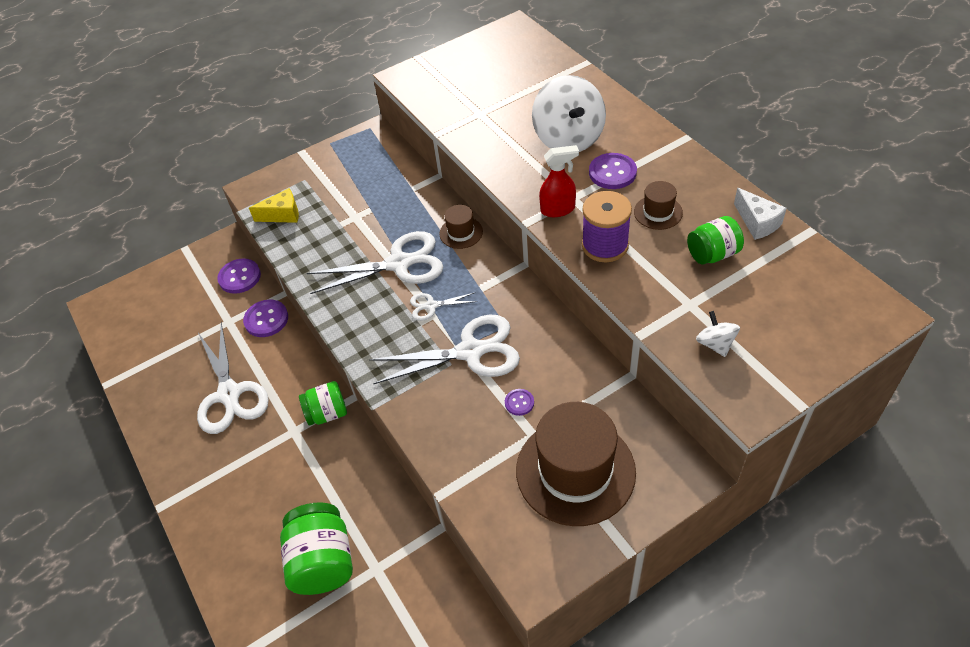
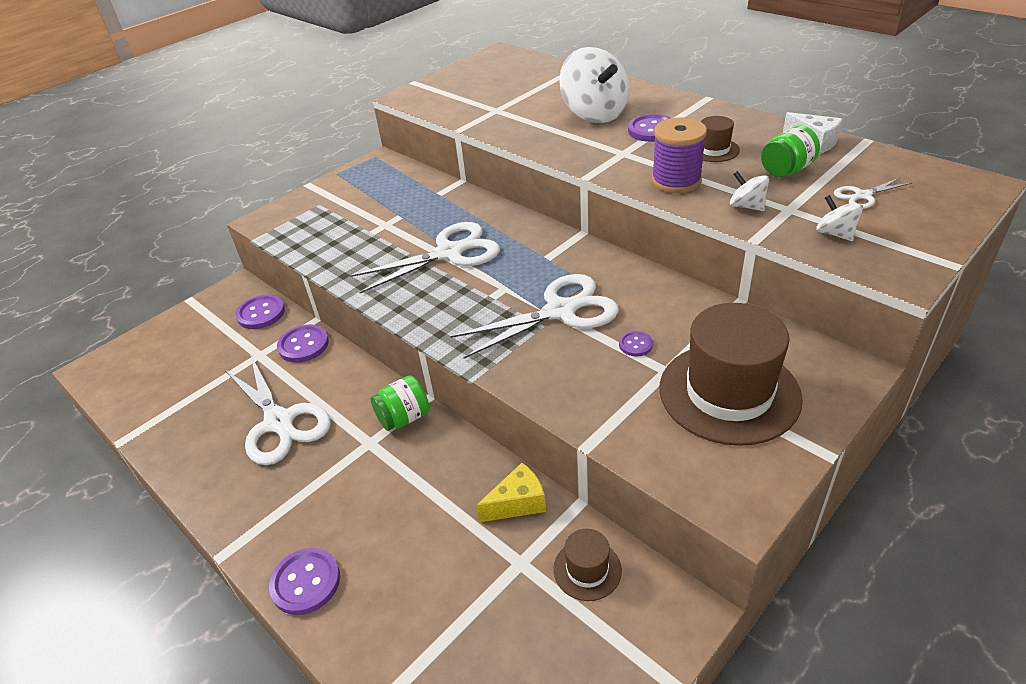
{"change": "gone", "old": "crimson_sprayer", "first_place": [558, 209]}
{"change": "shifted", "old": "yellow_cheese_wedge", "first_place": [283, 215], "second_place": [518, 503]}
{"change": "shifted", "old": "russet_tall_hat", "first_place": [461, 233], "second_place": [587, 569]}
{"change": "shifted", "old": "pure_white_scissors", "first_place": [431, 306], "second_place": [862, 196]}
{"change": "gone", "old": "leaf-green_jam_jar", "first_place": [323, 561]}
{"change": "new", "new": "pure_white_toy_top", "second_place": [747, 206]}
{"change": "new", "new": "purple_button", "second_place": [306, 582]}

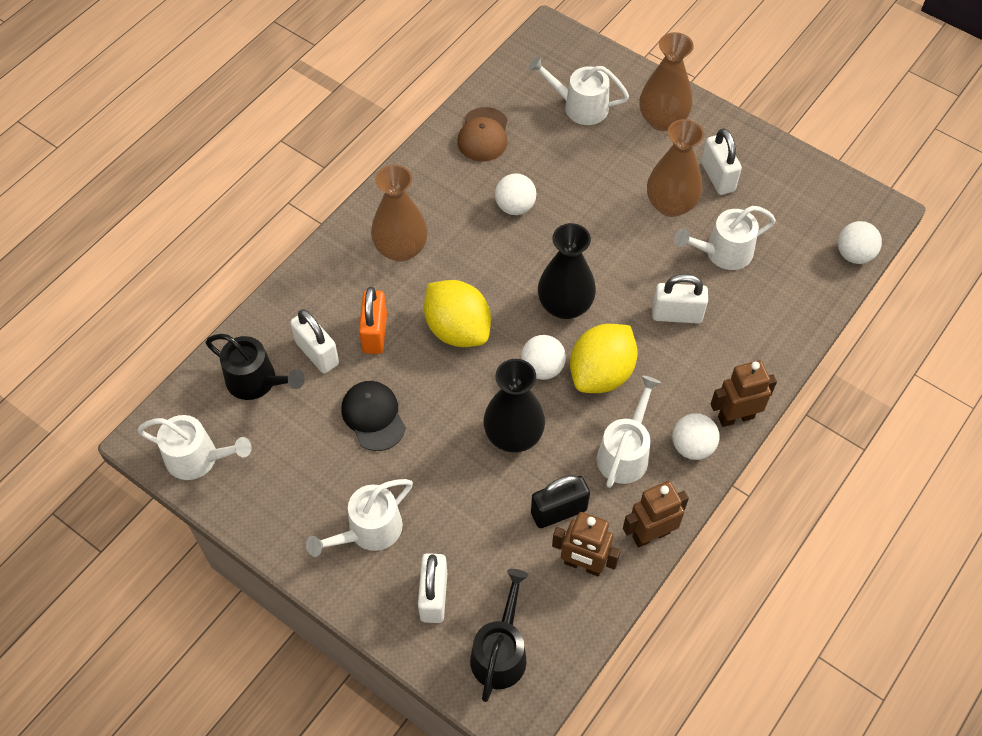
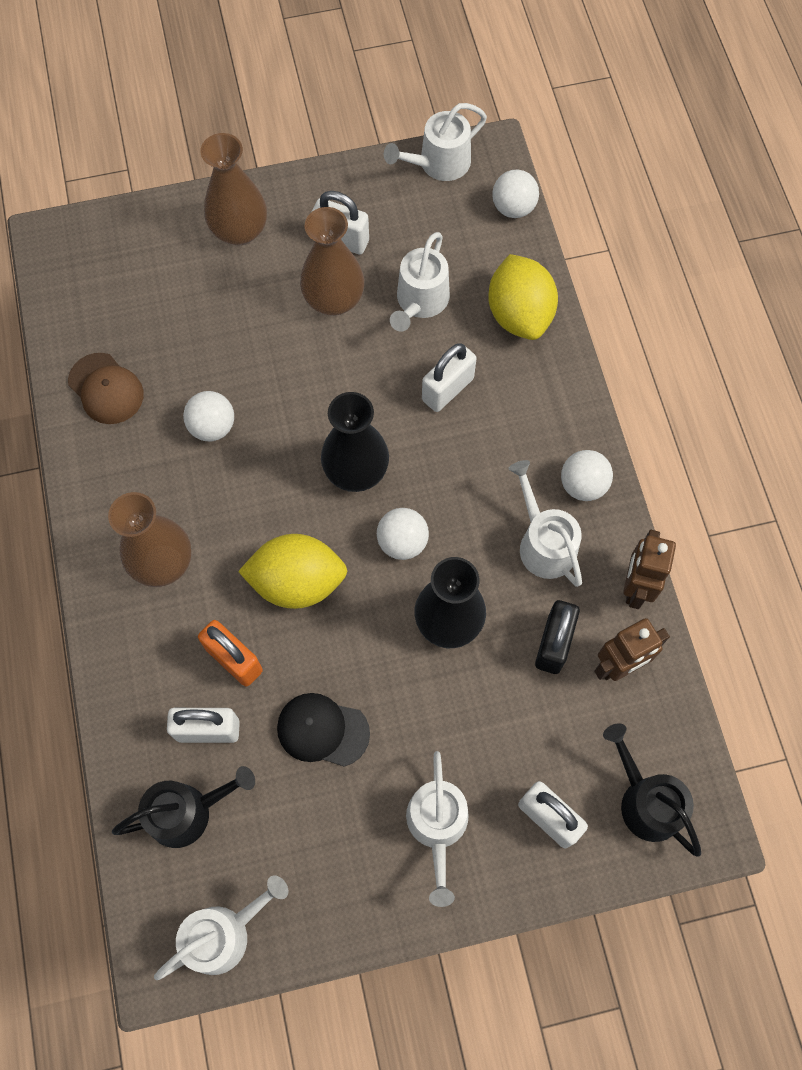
{"change": "shifted", "old": "pure_white_sprinkling_can", "first_place": [580, 106], "second_place": [439, 163]}
{"change": "shifted", "old": "yellow_lemon", "first_place": [601, 373], "second_place": [519, 314]}
{"change": "gone", "old": "russet_toy_robot", "first_place": [735, 417]}

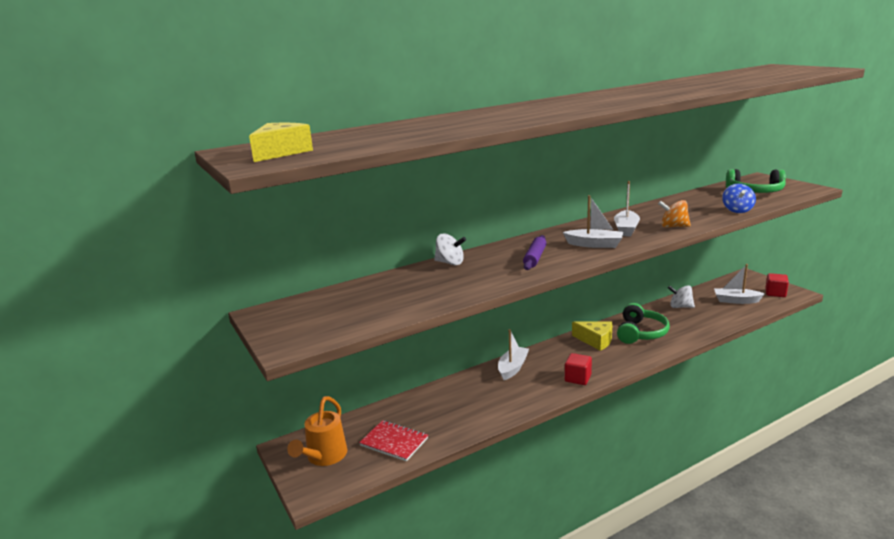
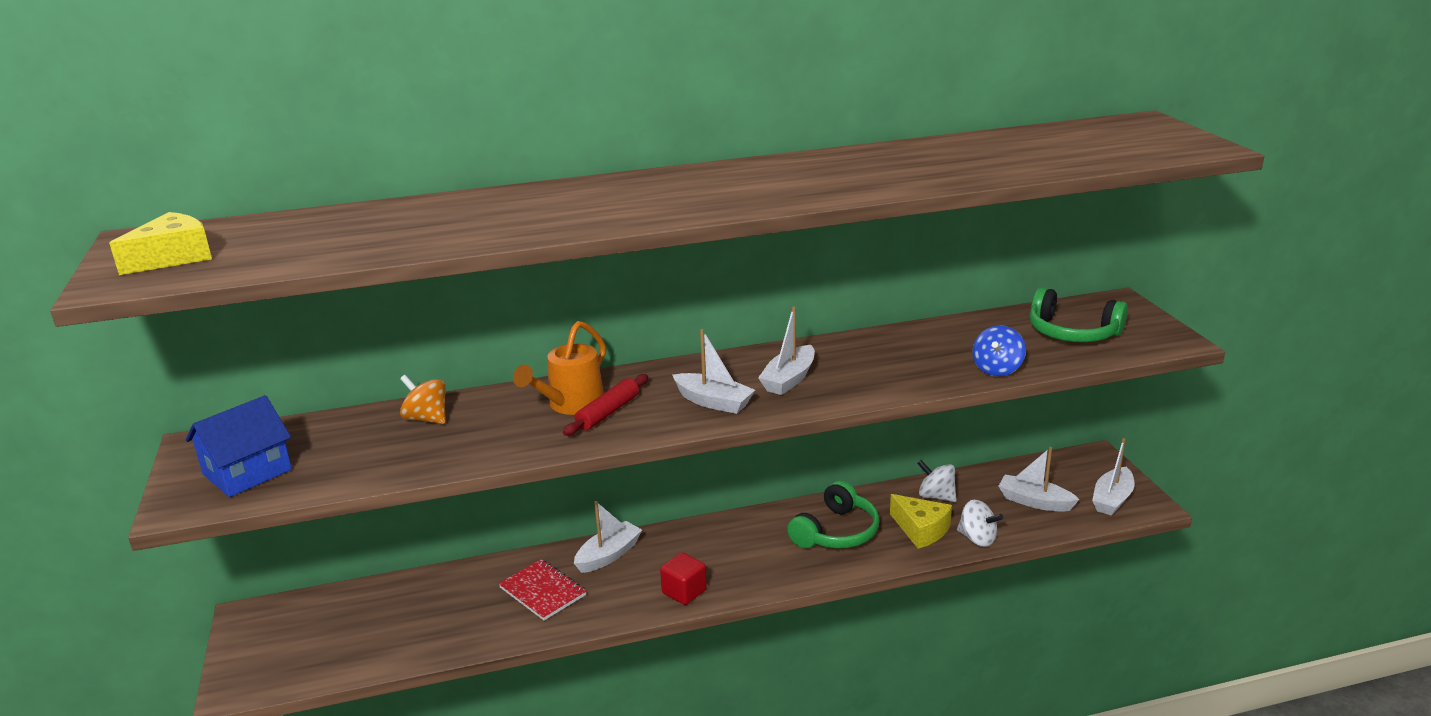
{"change": "shifted", "old": "orange_toy_top", "first_place": [673, 226], "second_place": [427, 419]}
{"change": "shifted", "old": "pure_white_toy_top", "first_place": [450, 263], "second_place": [977, 539]}
{"change": "repainted", "old": "purple_dough_roller", "new": "crimson_dough_roller", "first_place": [535, 258], "second_place": [608, 412]}
{"change": "swapped", "old": "crimson_cube", "new": "pure_white_boat", "first_place": [775, 293], "second_place": [1112, 499]}
{"change": "shifted", "old": "yellow_cheese_wedge", "first_place": [596, 340], "second_place": [921, 530]}
{"change": "shifted", "old": "orange_sprinkling_can", "first_place": [324, 457], "second_place": [570, 405]}
{"change": "shifted", "old": "crimson_notebook", "first_place": [394, 442], "second_place": [543, 591]}
{"change": "new", "new": "cobalt_house", "second_place": [247, 472]}

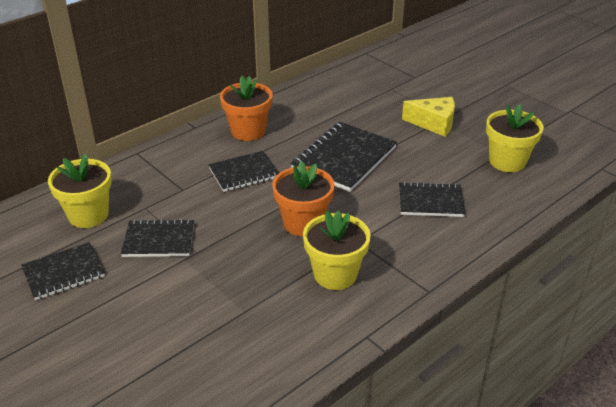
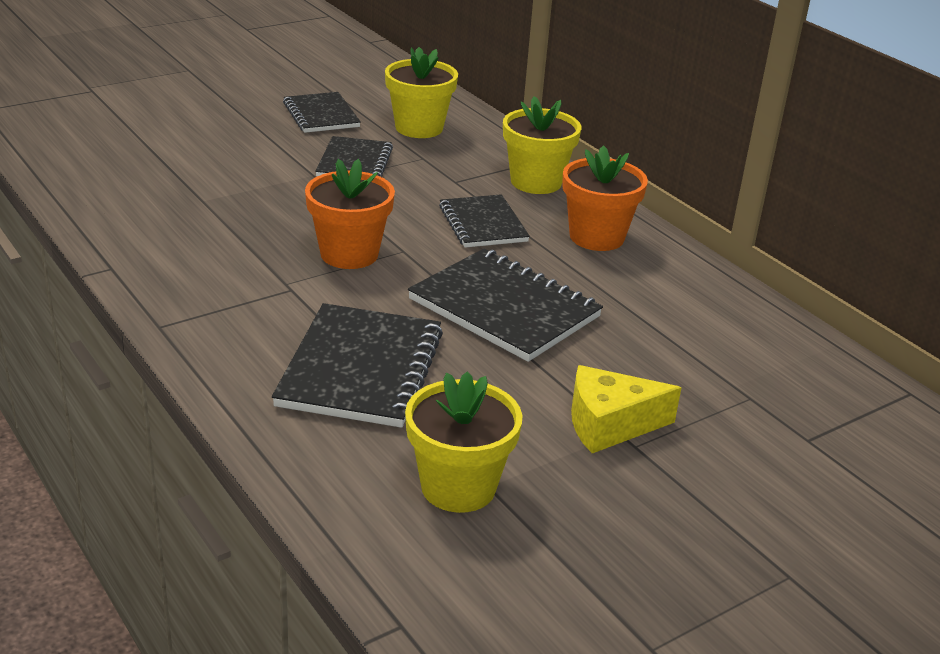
{"change": "rotated", "old": "yellow_cheese_wedge", "first_place": [434, 123], "second_place": [609, 424], "degrees": 60}
{"change": "scaled", "old": "jet-black_notebook", "first_place": [430, 201], "second_place": [361, 369], "factor": 1.58}
{"change": "shifted", "old": "yellow_flower_pot", "first_place": [335, 274], "second_place": [536, 182]}

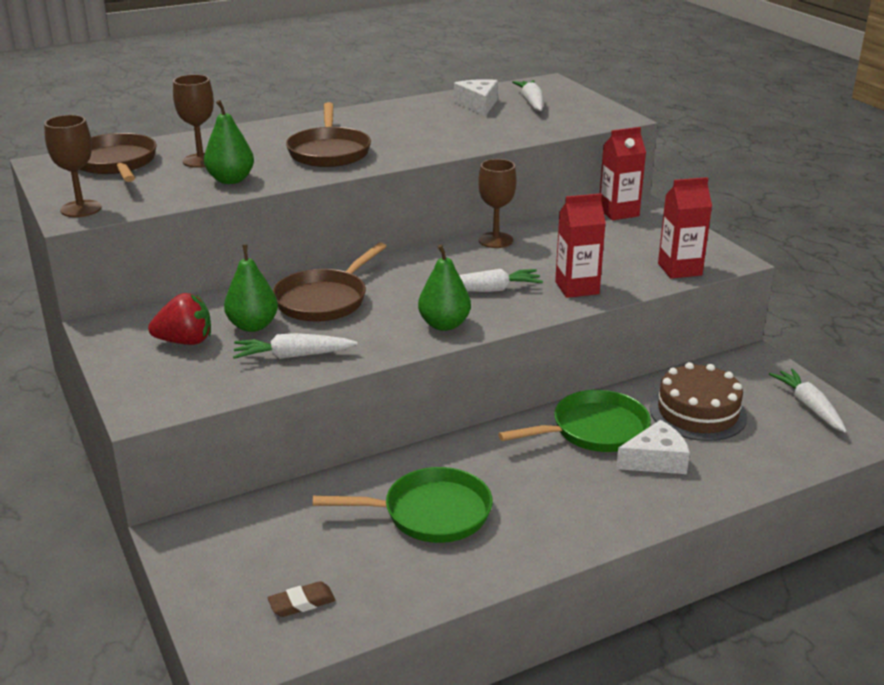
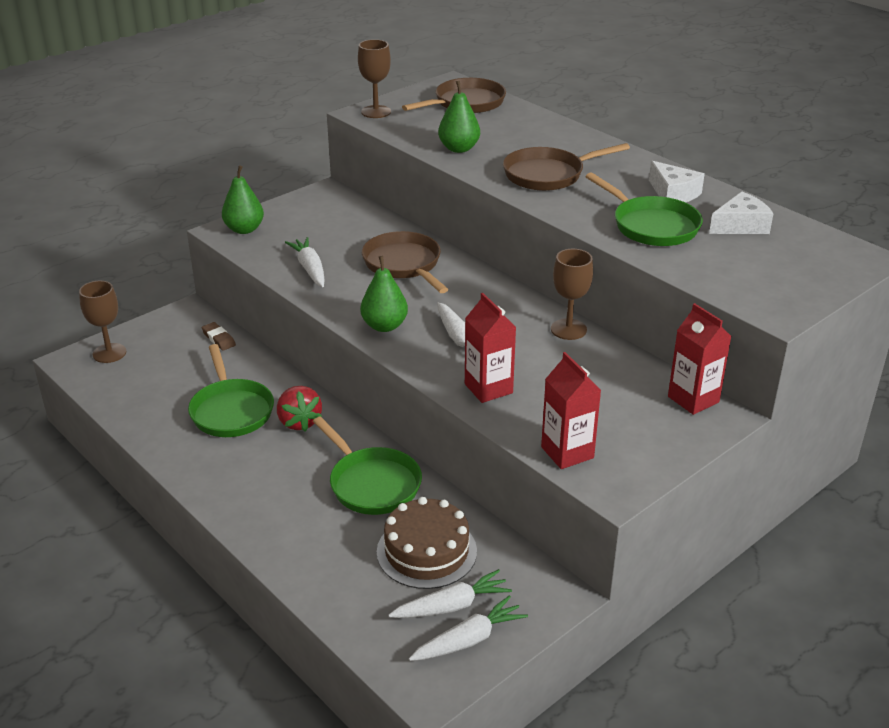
{"change": "shifted", "old": "russet_goblet", "first_place": [200, 160], "second_place": [109, 353]}
{"change": "shifted", "old": "pure_white_root_vegetable", "first_place": [531, 103], "second_place": [451, 606]}
{"change": "rotated", "old": "russet_pan", "first_place": [324, 300], "second_place": [404, 264], "degrees": 45}
{"change": "shifted", "old": "leaf-green_pear", "first_place": [253, 326], "second_place": [244, 229]}
{"change": "shifted", "old": "crimson_toy_strawberry", "first_place": [185, 341], "second_place": [299, 422]}
{"change": "shifted", "old": "pure_white_cheese_wedge", "first_place": [656, 460], "second_place": [673, 194]}
{"change": "shifted", "old": "russet_gum_eraser", "first_place": [302, 603], "second_place": [218, 339]}
{"change": "new", "new": "leaf-green_pan", "second_place": [651, 226]}

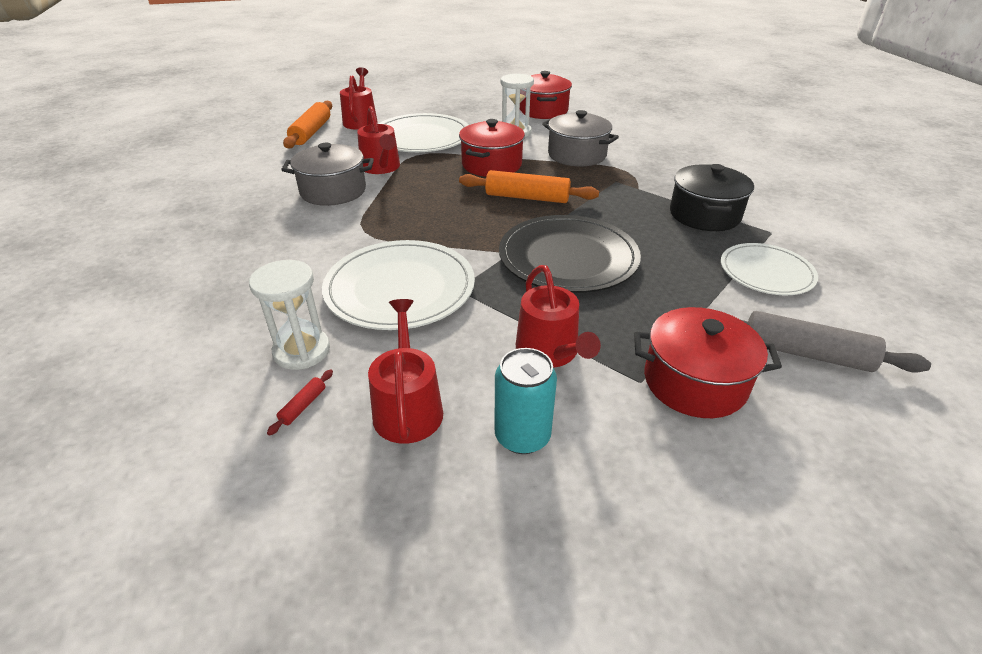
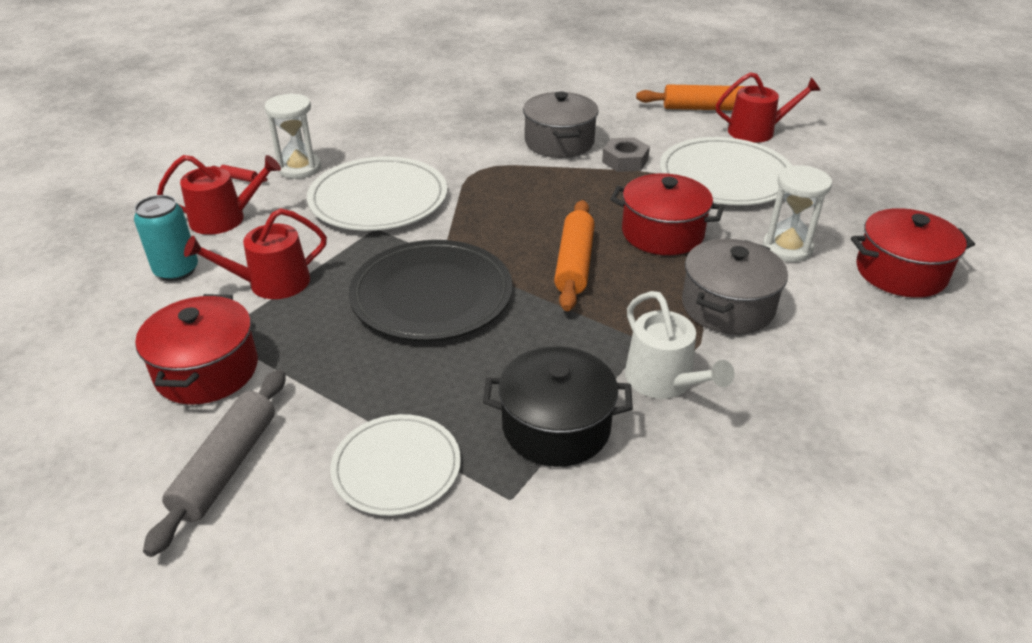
{"change": "swapped", "old": "crimson_sprinkling_can", "new": "ash-grey_hex_nut", "first_place": [381, 168], "second_place": [625, 161]}
{"change": "new", "new": "pure_white_sprinkling_can", "second_place": [664, 381]}

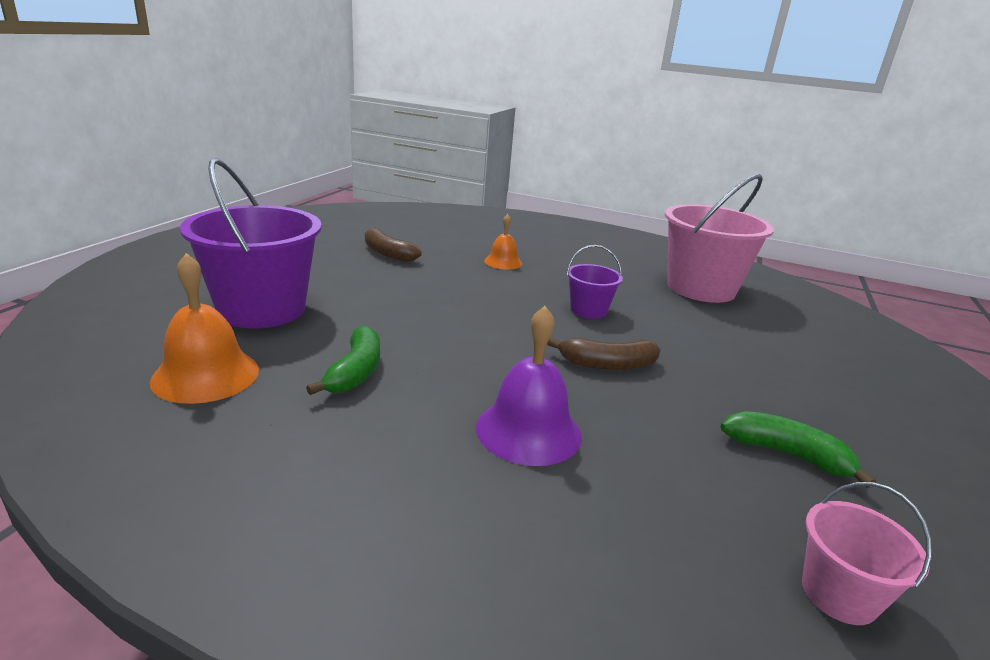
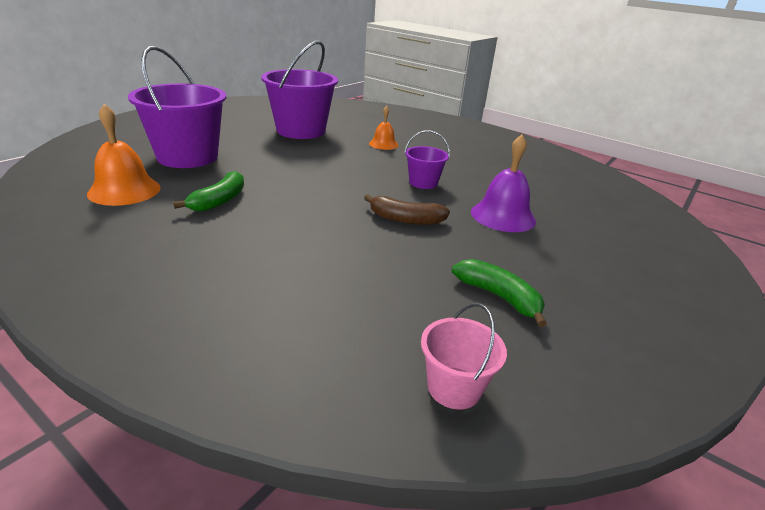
{"change": "gone", "old": "rosy_pail", "first_place": [700, 288]}
{"change": "swapped", "old": "russet_banana_fruit", "new": "purple_pail", "first_place": [387, 253], "second_place": [301, 131]}
{"change": "shifted", "old": "purple_bell", "first_place": [528, 431], "second_place": [503, 216]}

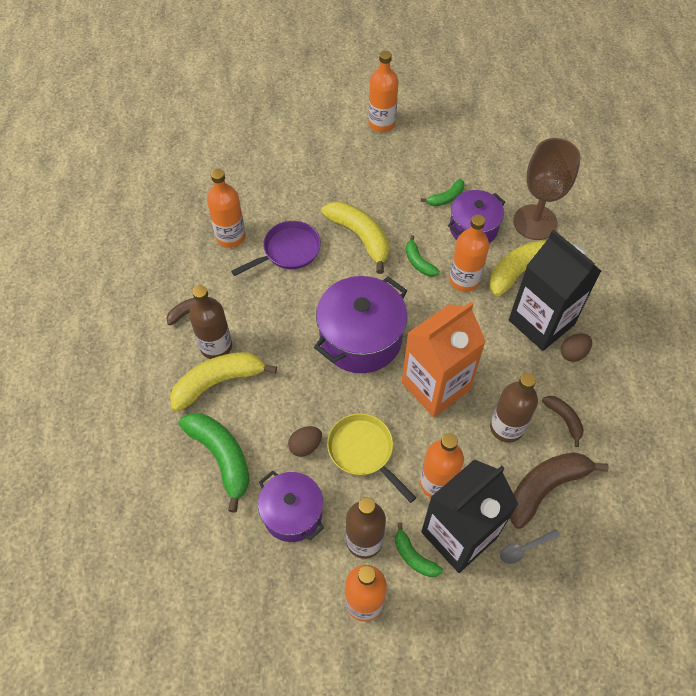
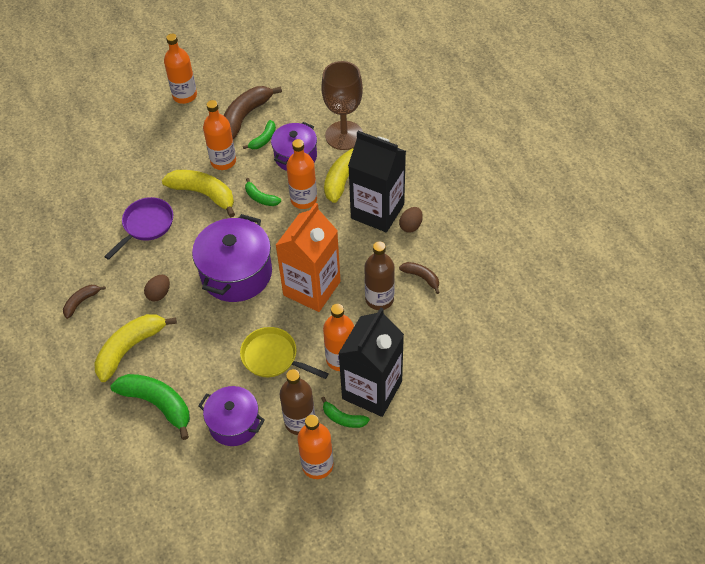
{"change": "shifted", "old": "orange_drink_bottle", "first_place": [231, 237], "second_place": [223, 161]}
{"change": "gone", "old": "russet_drink_bottle", "first_place": [216, 346]}
{"change": "shifted", "old": "russet_toy_egg", "first_place": [305, 446], "second_place": [159, 294]}
{"change": "shifted", "old": "russet_banana_fruit", "first_place": [545, 488], "second_place": [245, 116]}
{"change": "gone", "old": "ash-grey_spoon", "first_place": [524, 548]}

